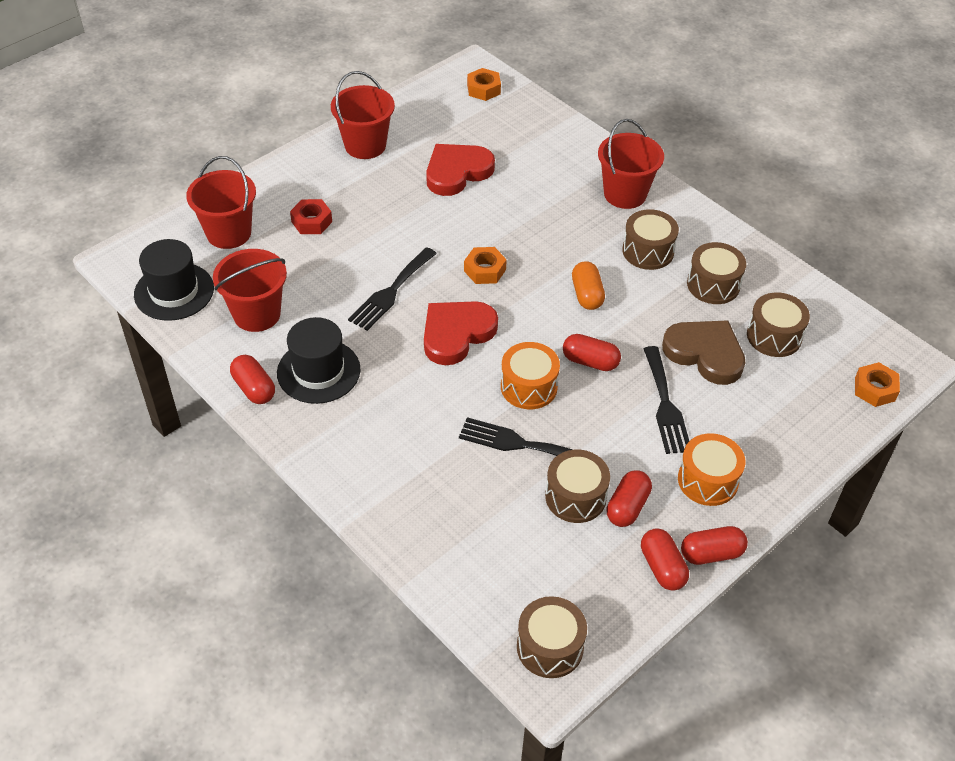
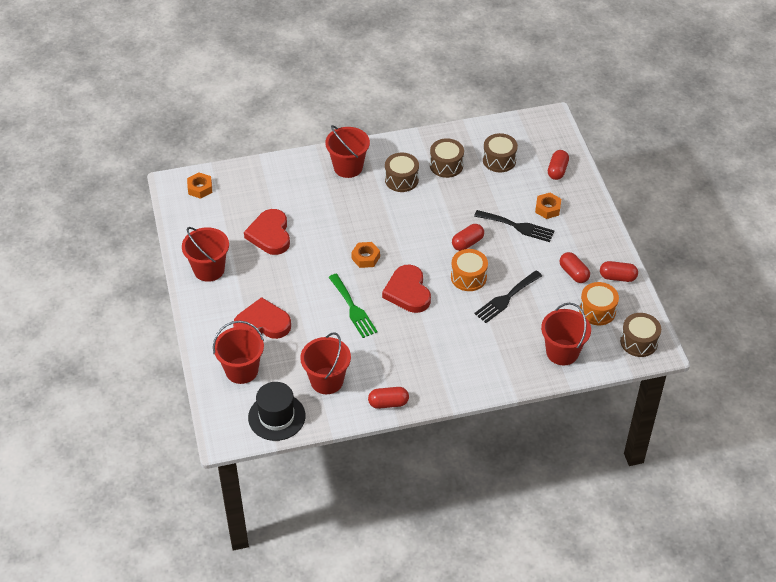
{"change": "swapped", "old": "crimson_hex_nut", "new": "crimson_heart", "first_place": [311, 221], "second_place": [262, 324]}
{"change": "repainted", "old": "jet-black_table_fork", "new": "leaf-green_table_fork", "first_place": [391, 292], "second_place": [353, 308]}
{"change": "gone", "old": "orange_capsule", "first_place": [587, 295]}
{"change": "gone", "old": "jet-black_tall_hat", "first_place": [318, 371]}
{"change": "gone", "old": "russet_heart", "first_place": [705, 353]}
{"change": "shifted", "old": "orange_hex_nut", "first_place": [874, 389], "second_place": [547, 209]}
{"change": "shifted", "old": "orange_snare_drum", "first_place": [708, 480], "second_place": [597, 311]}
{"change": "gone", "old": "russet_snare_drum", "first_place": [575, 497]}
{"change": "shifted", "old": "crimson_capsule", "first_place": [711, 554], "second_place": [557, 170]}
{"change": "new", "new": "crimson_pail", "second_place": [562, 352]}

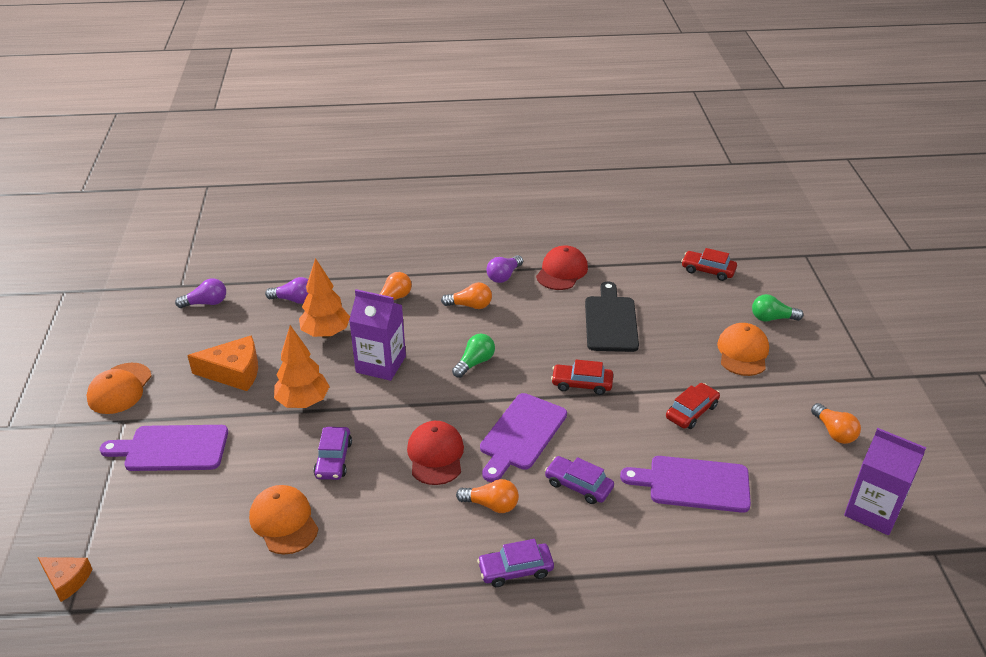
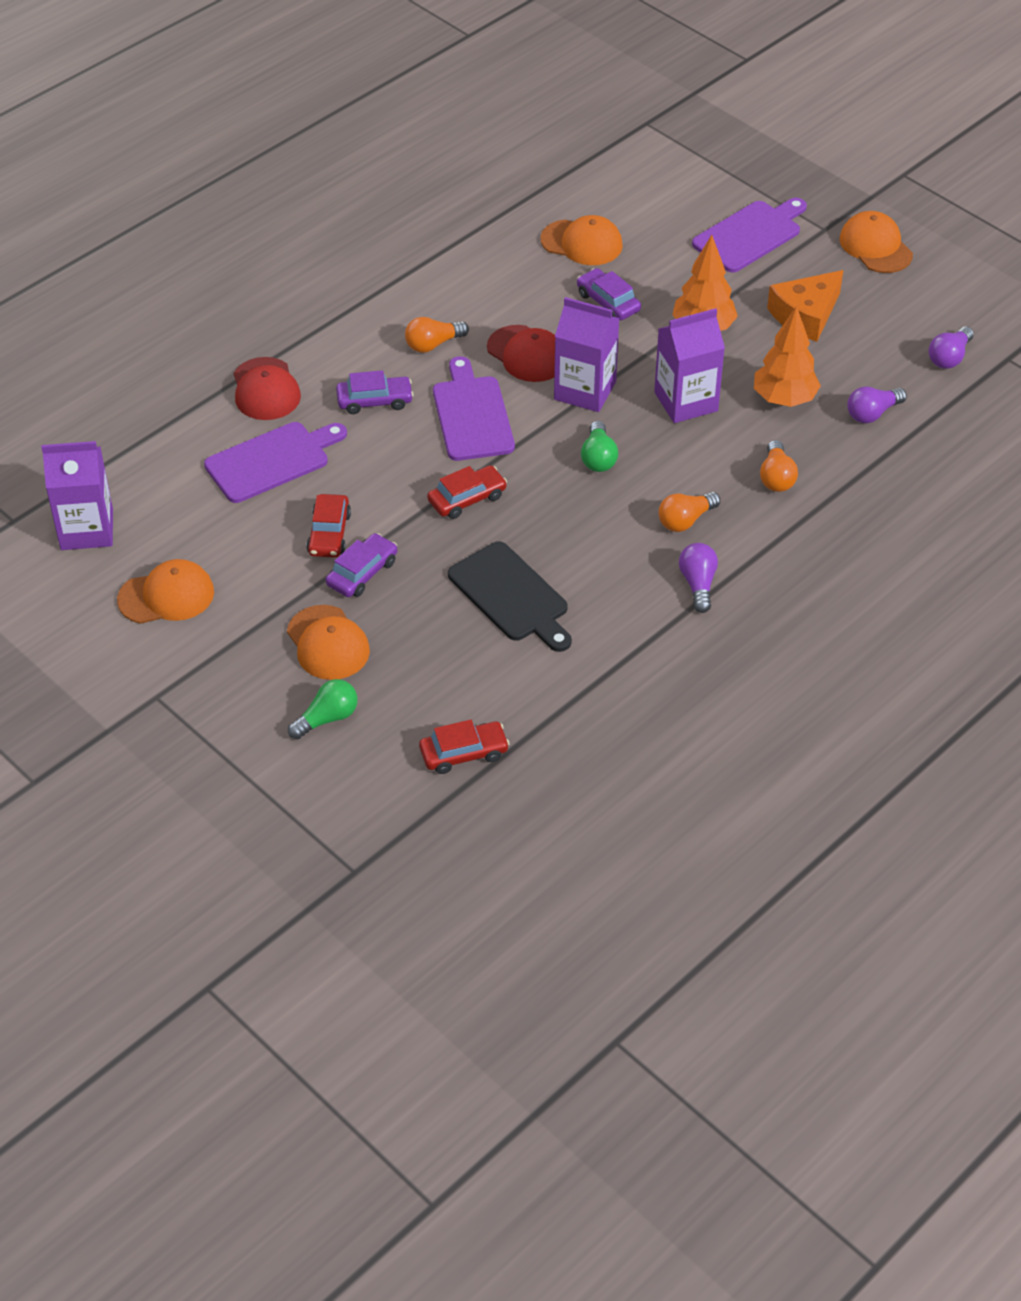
{"change": "shifted", "old": "crimson_peaked_cap", "first_place": [562, 271], "second_place": [265, 389]}
{"change": "swapped", "old": "orange_lightbulb", "new": "orange_peaked_cap", "first_place": [834, 432], "second_place": [166, 596]}
{"change": "shifted", "old": "purple_automobile", "first_place": [515, 570], "second_place": [362, 573]}
{"change": "gone", "old": "orange_cheese_wedge", "first_place": [67, 580]}
{"change": "new", "new": "purple_milk_carton", "second_place": [585, 391]}

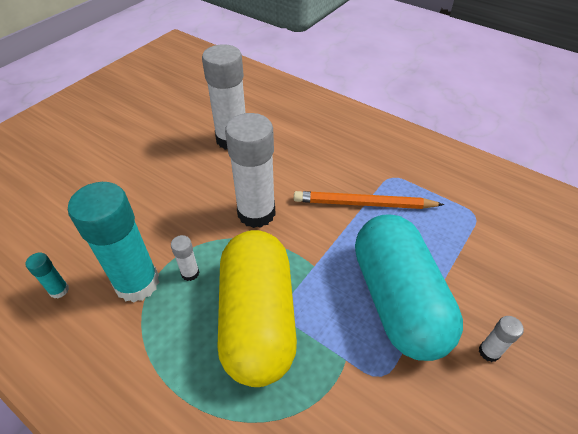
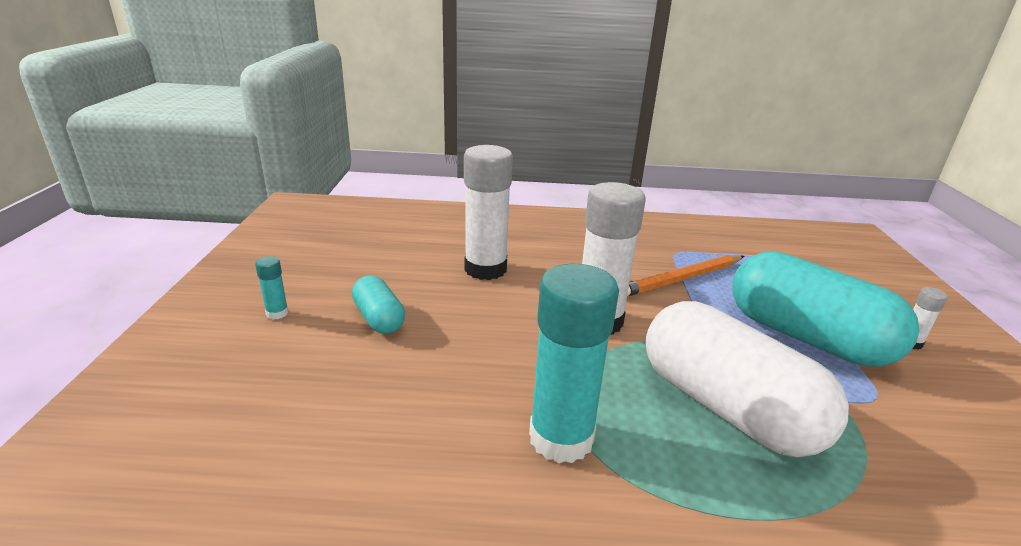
{"change": "repainted", "old": "yellow_capsule", "new": "pure_white_capsule", "first_place": [257, 319], "second_place": [726, 407]}
{"change": "gone", "old": "pure_white_stick_of_glue", "first_place": [190, 273]}
{"change": "shifted", "old": "aqua_stick_of_glue", "first_place": [59, 290], "second_place": [277, 313]}
{"change": "new", "new": "aqua_capsule", "second_place": [379, 319]}

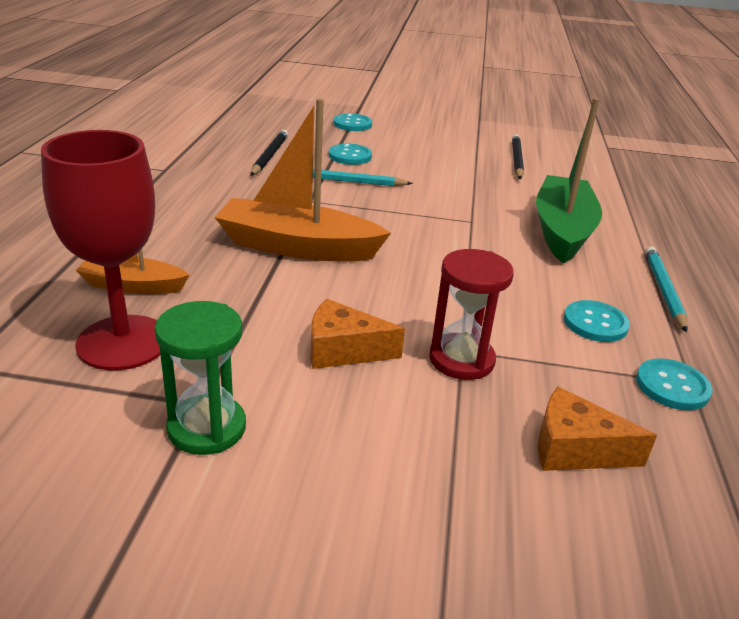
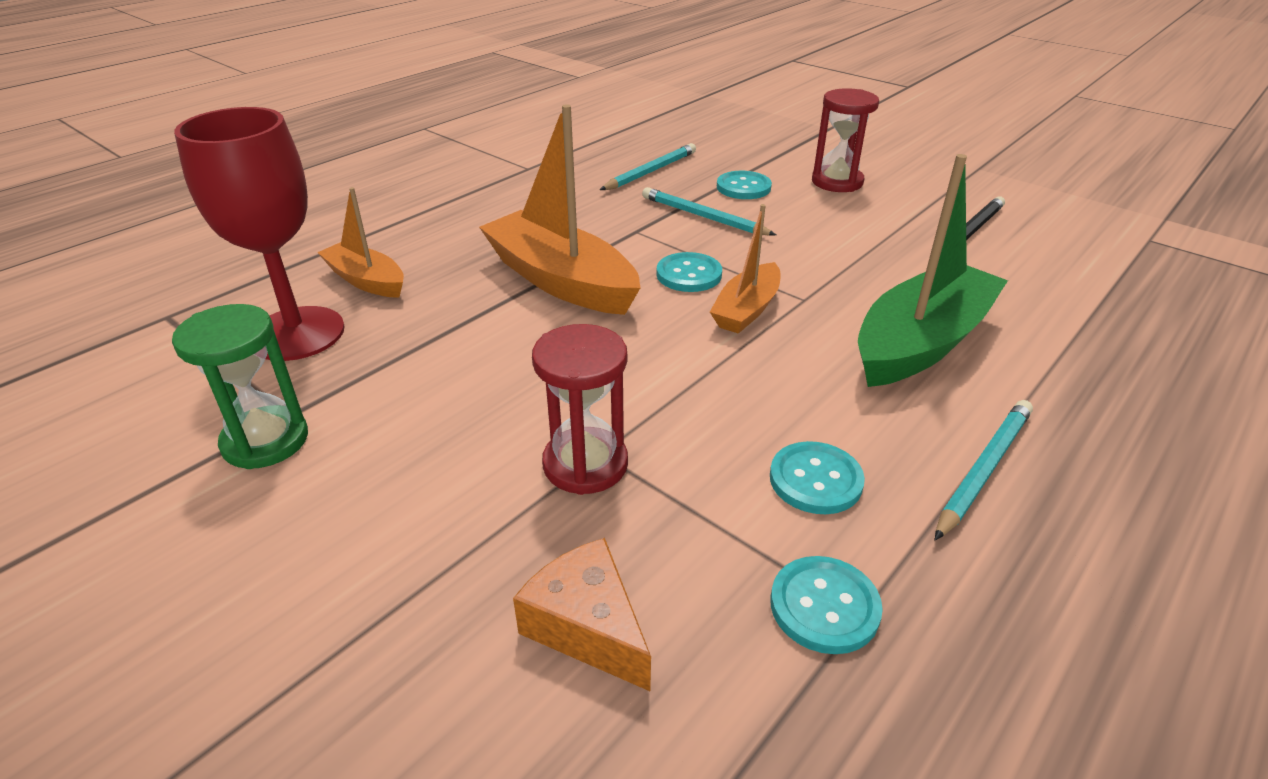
{"change": "shifted", "old": "aqua_button", "first_place": [352, 124], "second_place": [689, 274]}
{"change": "repainted", "old": "jet-black_lead_pencil", "new": "aqua_lead_pencil", "first_place": [269, 156], "second_place": [651, 171]}
{"change": "gone", "old": "orange_cheese_wedge", "first_place": [343, 350]}
{"change": "new", "new": "crimson_sand_timer", "second_place": [837, 182]}
{"change": "new", "new": "orange_boat", "second_place": [746, 310]}

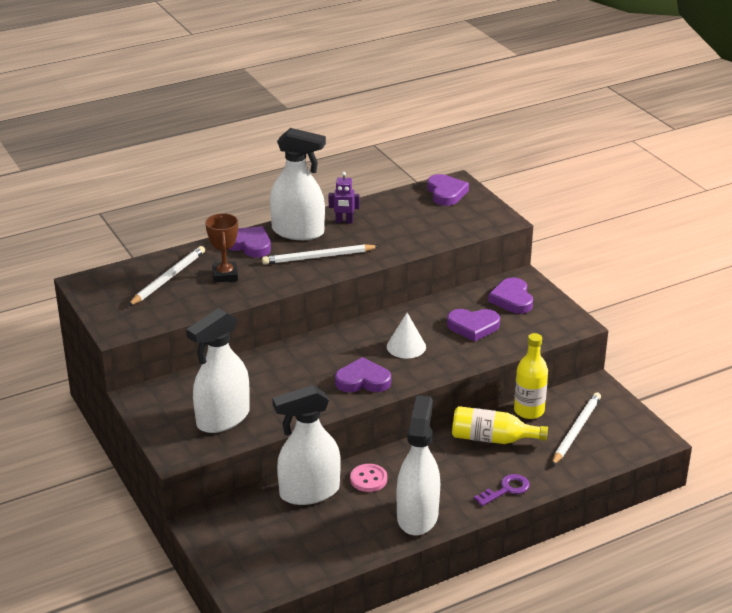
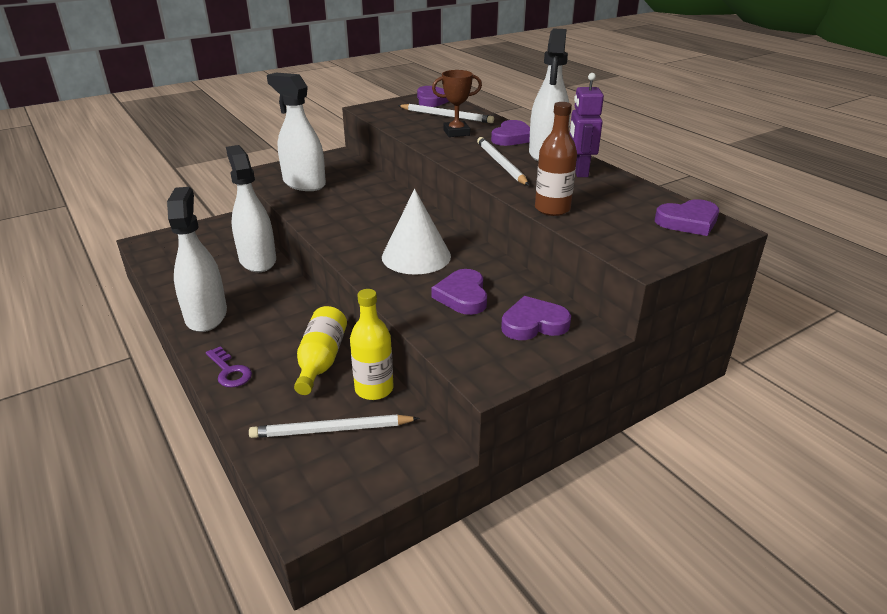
{"change": "scaled", "old": "purple_toy_robot", "first_place": [344, 221], "second_place": [579, 171], "factor": 1.53}
{"change": "scaled", "old": "pure_white_solid_cone", "first_place": [406, 346], "second_place": [416, 256], "factor": 1.58}
{"change": "shifted", "old": "purple_heart", "first_place": [363, 380], "second_place": [432, 100]}
{"change": "rotated", "old": "pure_white_lead_pencil", "first_place": [576, 430], "second_place": [331, 430], "degrees": 150}
{"change": "rotated", "old": "pure_white_sprayer", "first_place": [417, 516], "second_place": [206, 315], "degrees": -105}
{"change": "gone", "old": "rosy_button", "first_place": [368, 479]}
{"change": "new", "new": "russet_drink_bottle", "second_place": [552, 209]}

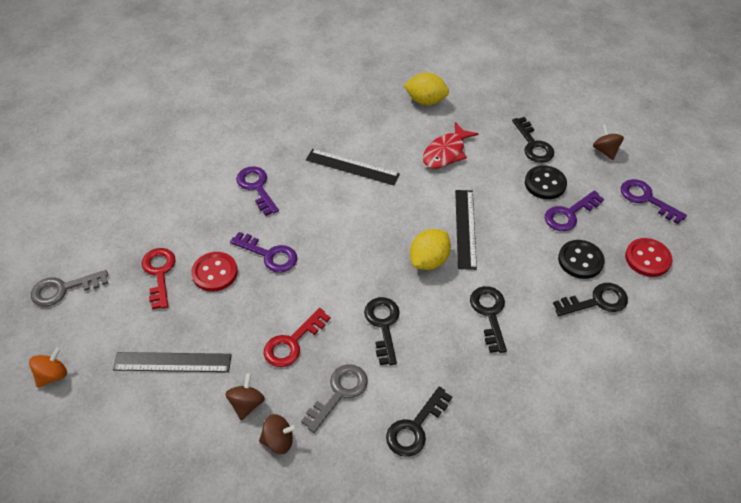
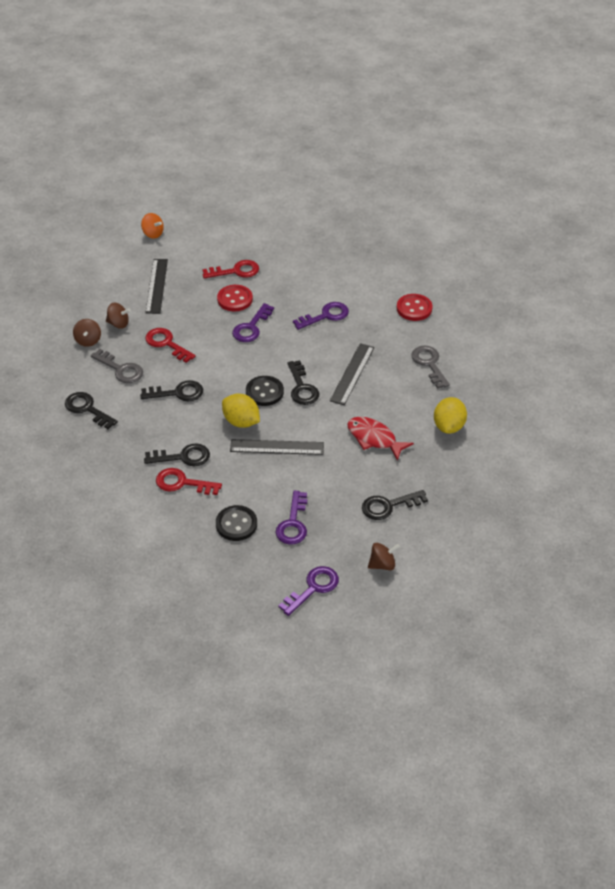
{"change": "shifted", "old": "jet-black_button", "first_place": [545, 184], "second_place": [264, 392]}
{"change": "rotated", "old": "purple_latchkey", "first_place": [569, 214], "second_place": [293, 523], "degrees": -135}
{"change": "shifted", "old": "crimson_button", "first_place": [647, 258], "second_place": [414, 308]}
{"change": "shifted", "old": "ash-grey_latchkey", "first_place": [63, 289], "second_place": [429, 364]}
{"change": "shifted", "old": "jet-black_latchkey", "first_place": [596, 301], "second_place": [302, 387]}
{"change": "new", "new": "crimson_latchkey", "second_place": [182, 483]}

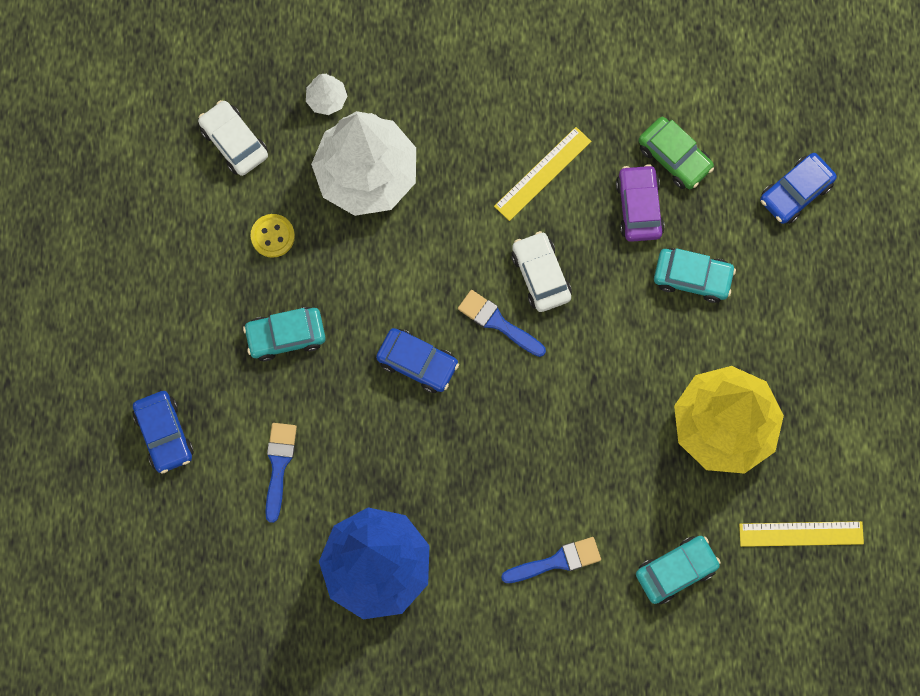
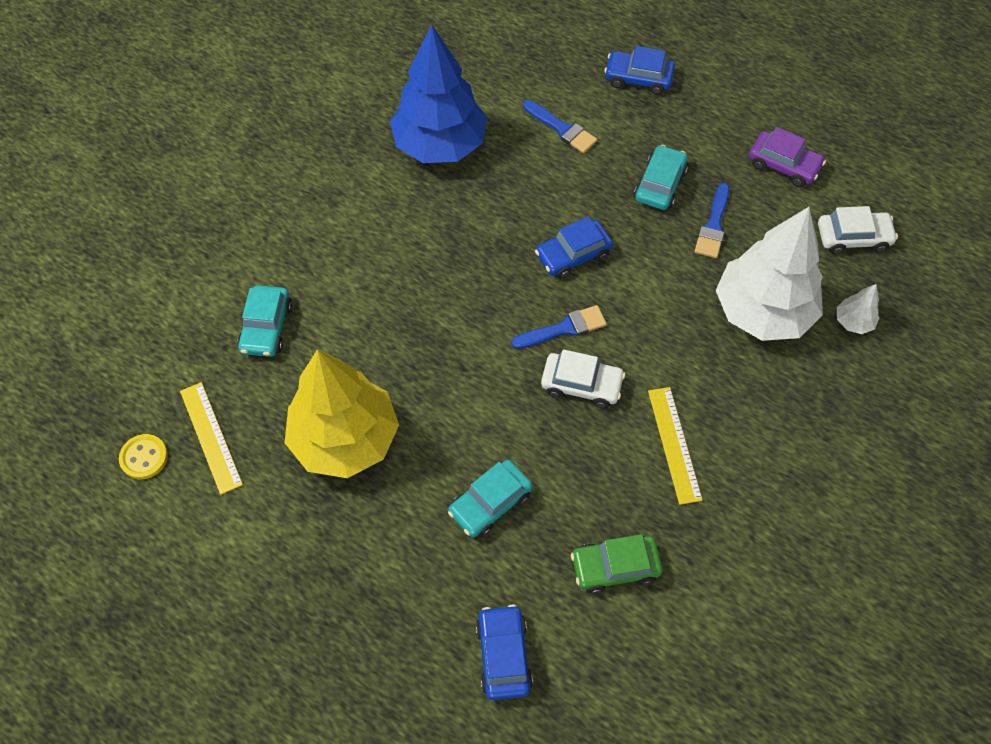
{"change": "shifted", "old": "purple_automobile", "first_place": [639, 207], "second_place": [783, 165]}
{"change": "shifted", "old": "yellow_button", "first_place": [273, 236], "second_place": [144, 457]}
{"change": "rotated", "old": "yellow_ruler", "first_place": [801, 533], "second_place": [211, 437], "degrees": -60}
{"change": "shifted", "old": "cobalt_brush", "first_place": [556, 561], "second_place": [713, 225]}

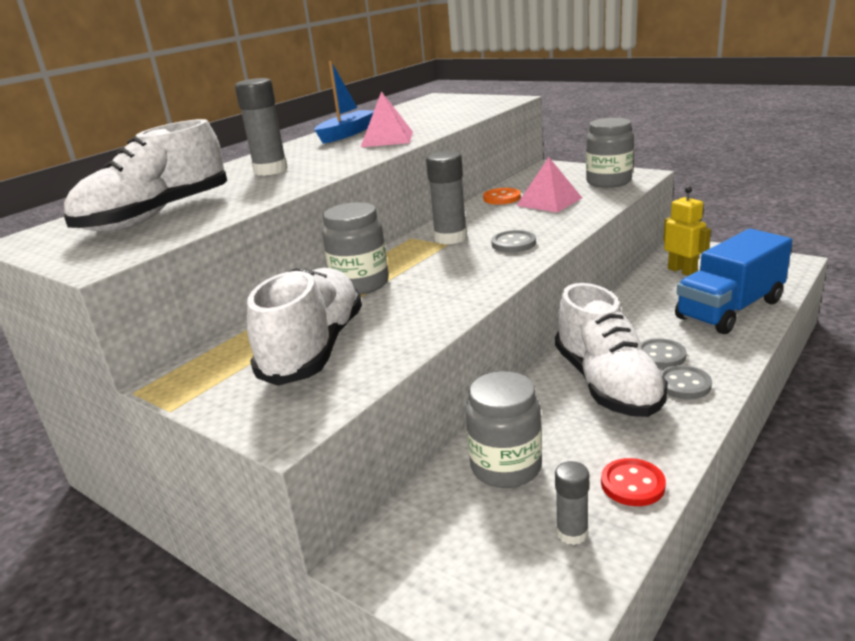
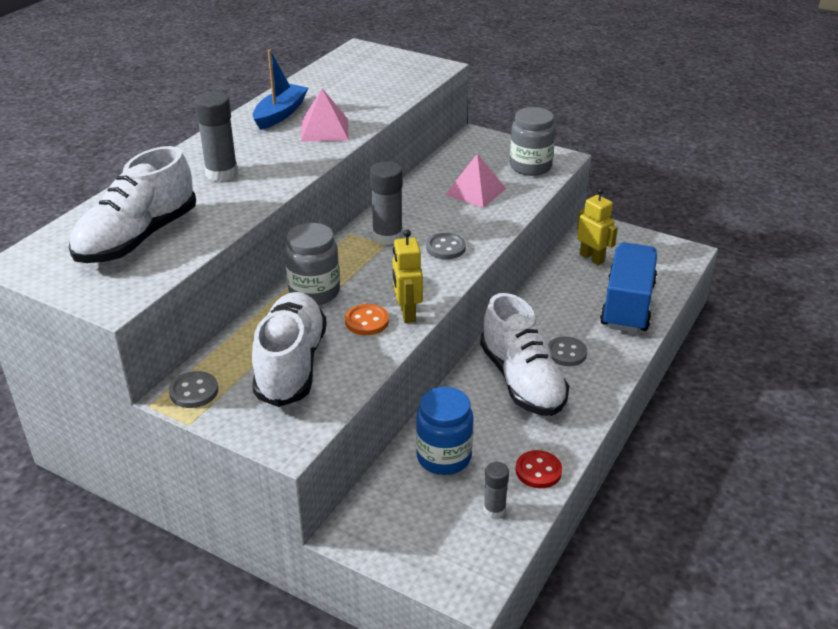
{"change": "shifted", "old": "orange_button", "first_place": [502, 198], "second_place": [367, 321]}
{"change": "rotated", "old": "cobalt_truck", "first_place": [730, 309], "second_place": [627, 305], "degrees": 150}
{"change": "shifted", "old": "ash-grey_button", "first_place": [683, 384], "second_place": [194, 391]}
{"change": "repainted", "old": "ash-grey_jam_jar", "new": "cobalt_jam_jar", "first_place": [506, 467], "second_place": [444, 457]}
{"change": "new", "new": "yellow_toy_robot", "second_place": [407, 313]}

